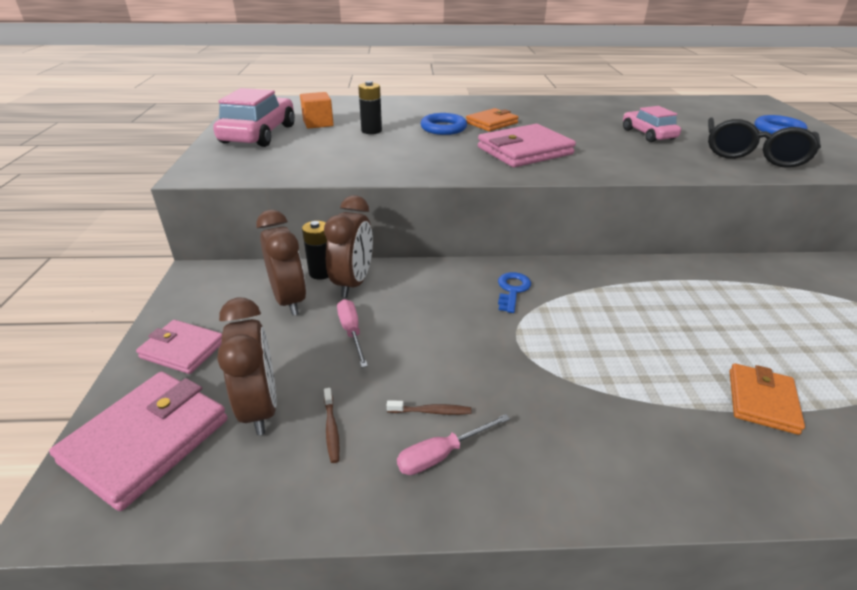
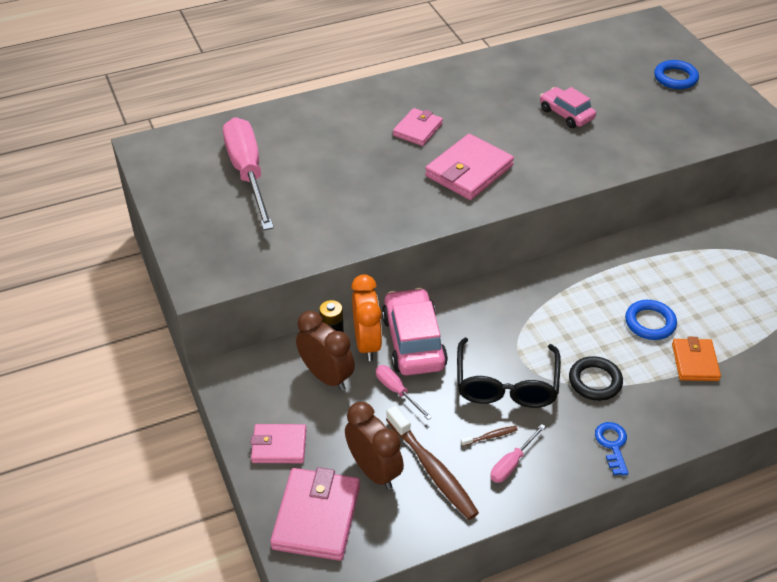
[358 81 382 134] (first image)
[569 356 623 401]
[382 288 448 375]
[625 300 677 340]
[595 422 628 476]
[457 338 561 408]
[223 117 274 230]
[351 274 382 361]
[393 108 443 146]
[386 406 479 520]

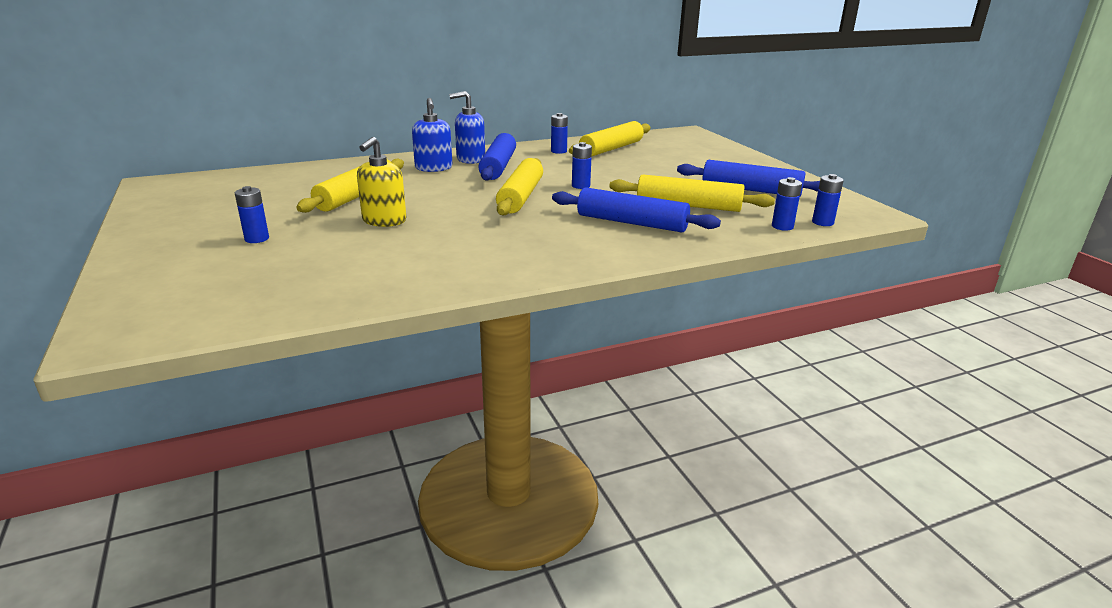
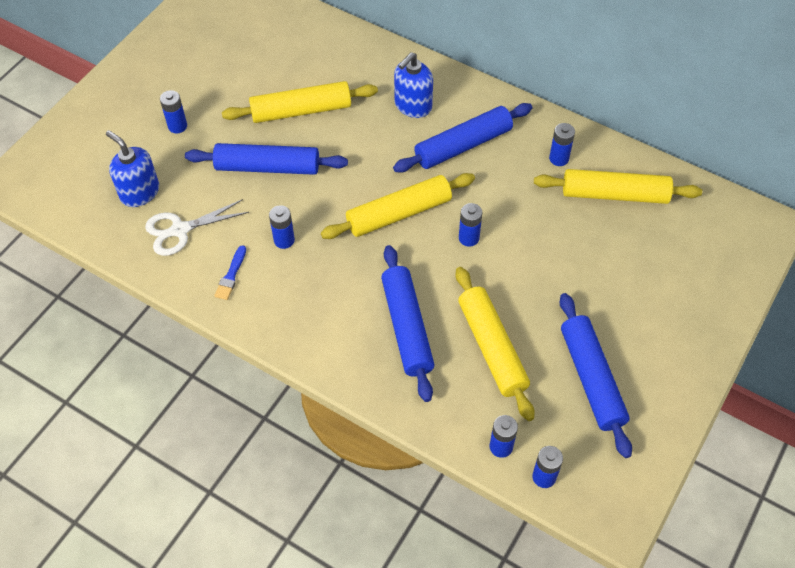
[145 199 249 256]
[214 245 246 300]
[269 205 295 249]
[106 130 159 207]
[185 143 348 175]

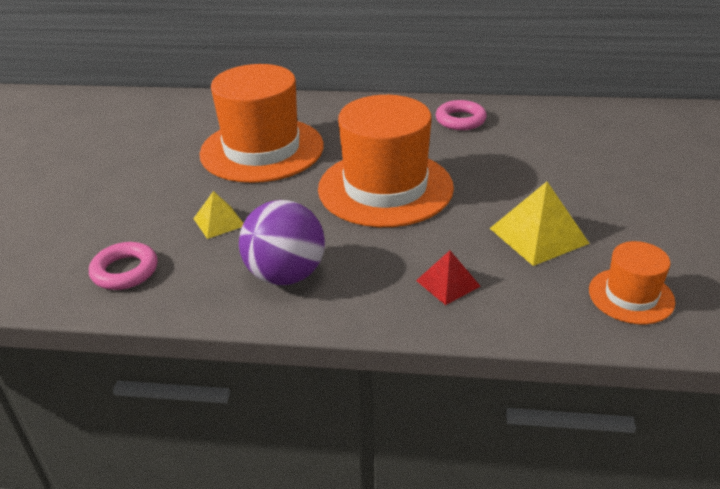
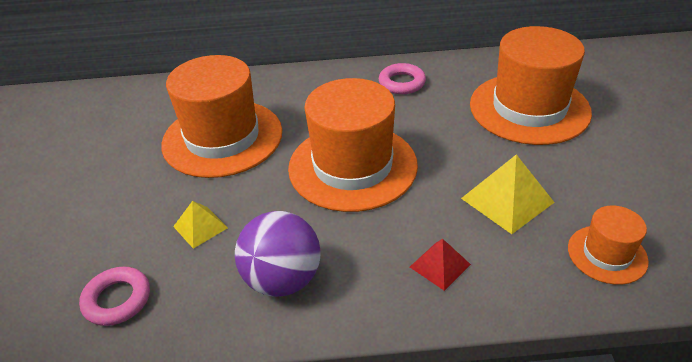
[470 26 592 145]

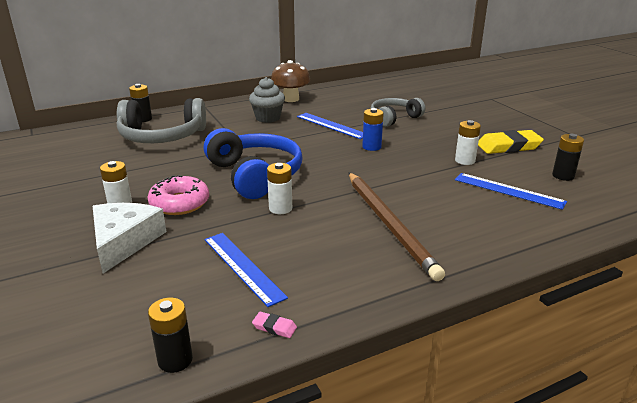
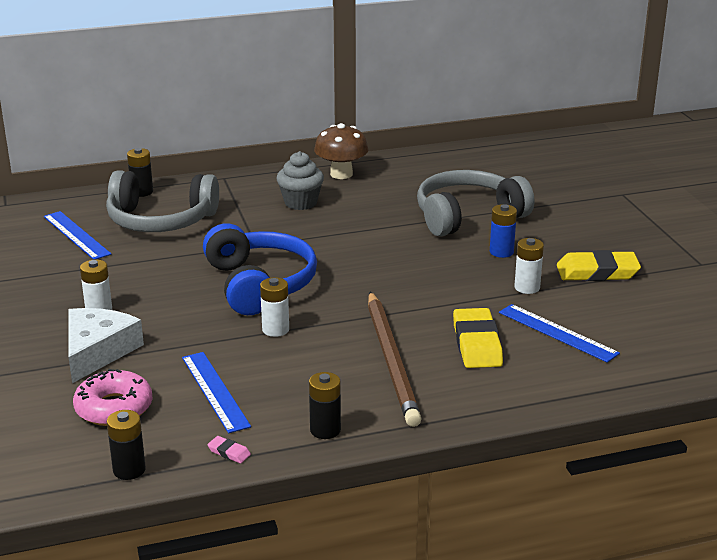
[453 308 503 368]
[73 369 153 426]
[44 211 111 260]
[490 204 517 258]
[309 372 341 439]
[417 170 534 237]

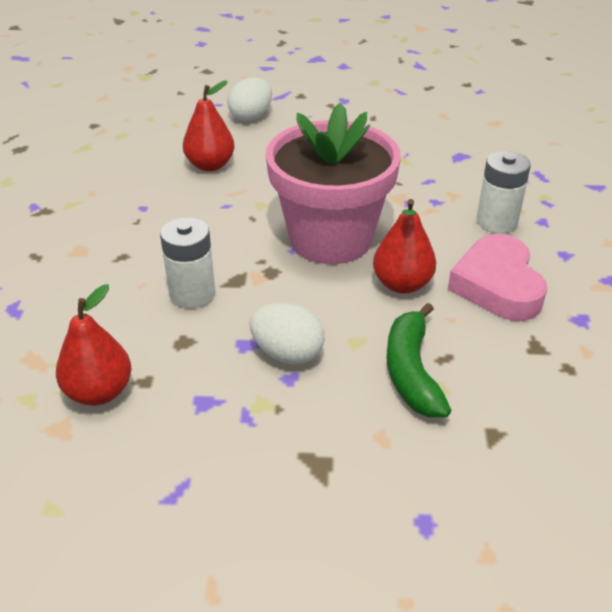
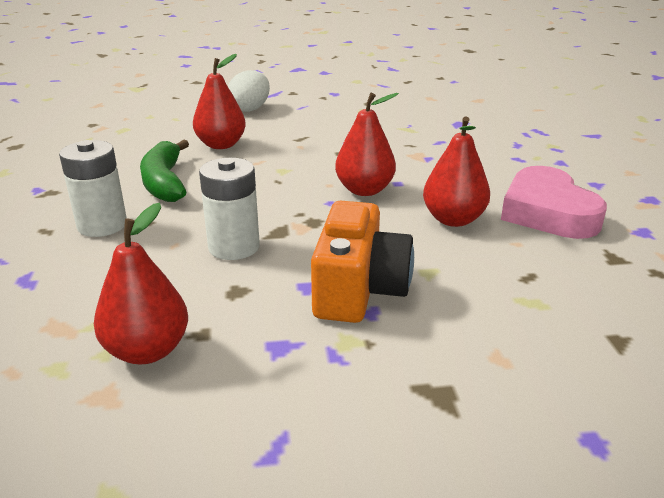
[140 140 189 202]
[59 140 127 237]
[311 201 414 323]
[335 93 399 196]

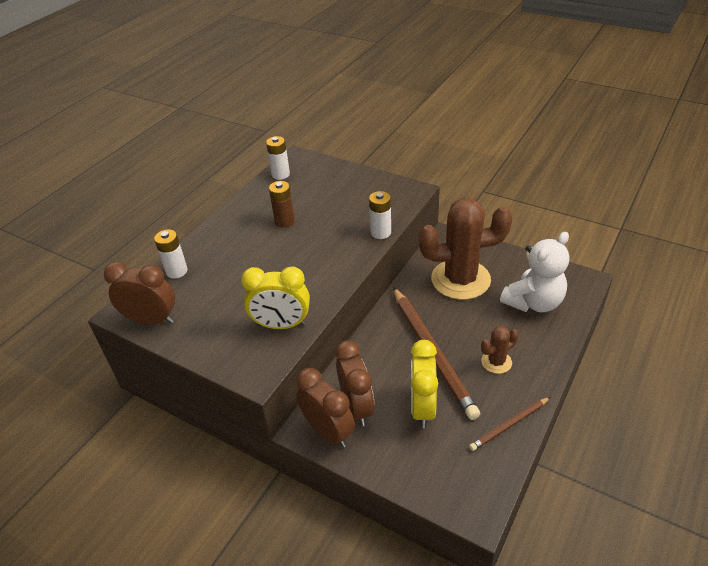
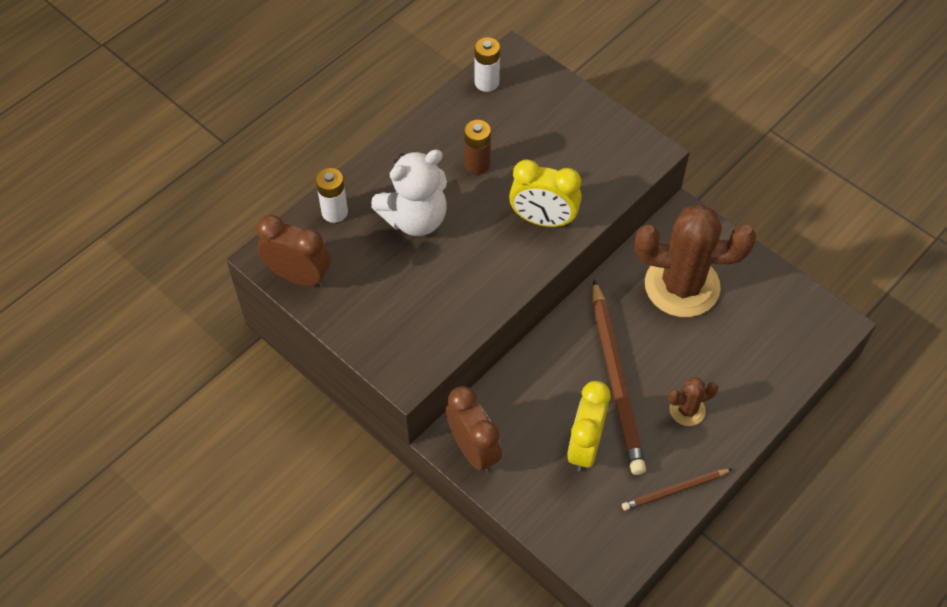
[335 340 375 426] (first image)
[369 191 391 239] (first image)
[509 160 582 227]
[371 149 447 236]

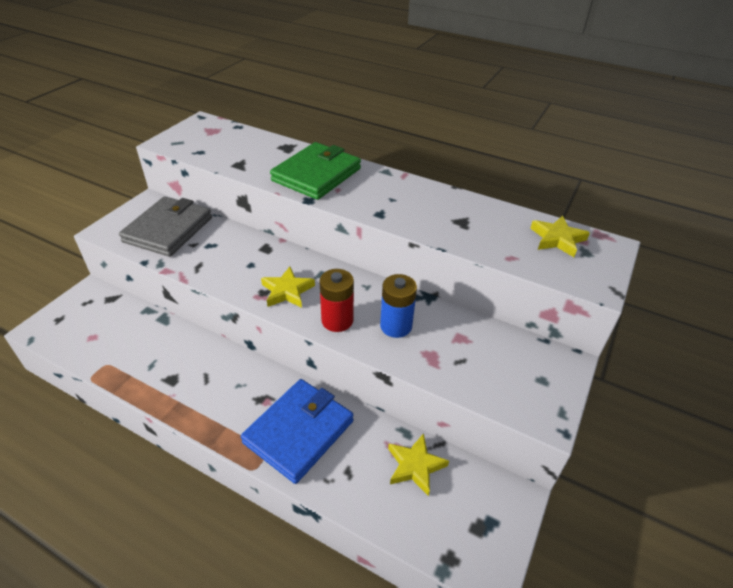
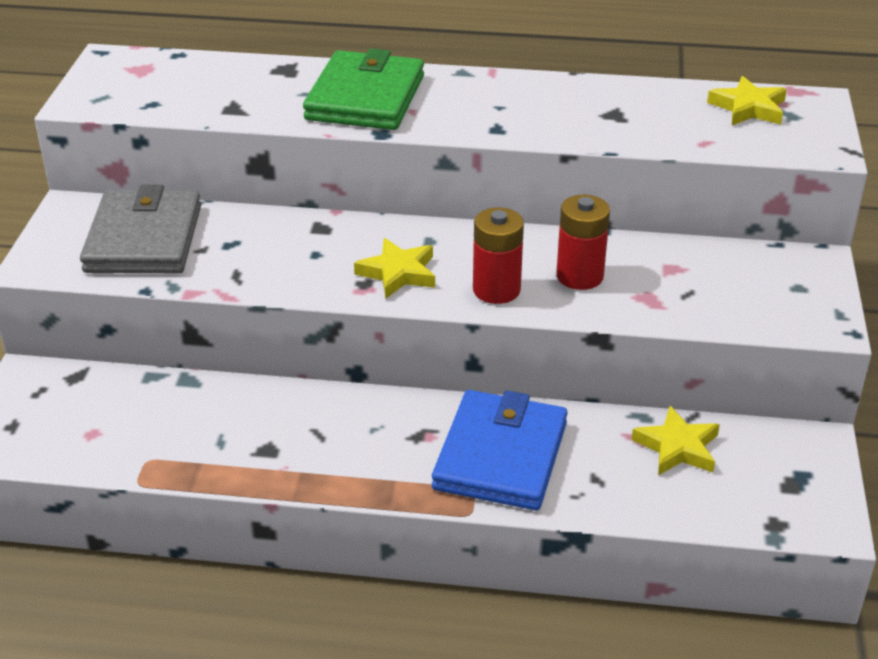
[556 195 610 290]

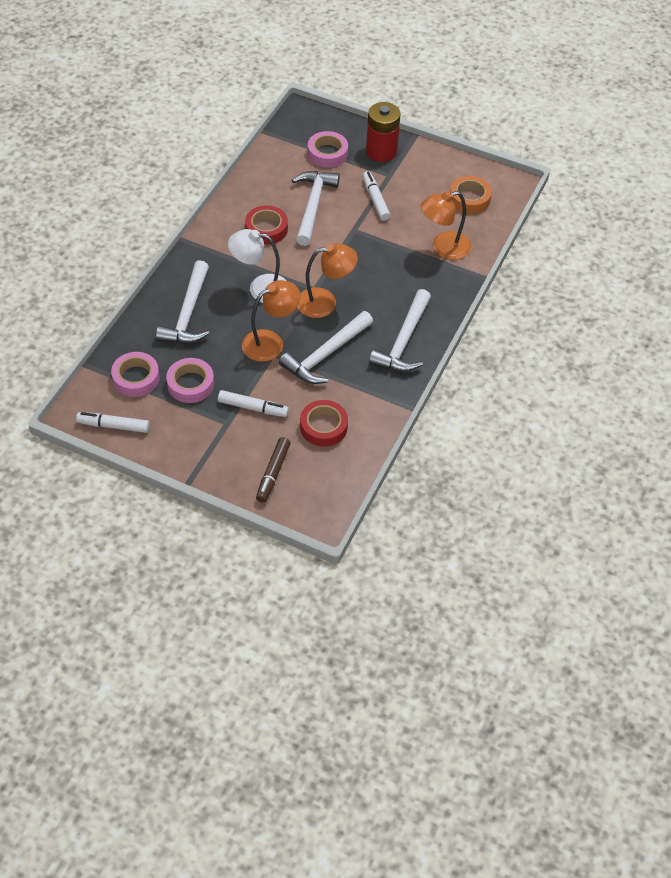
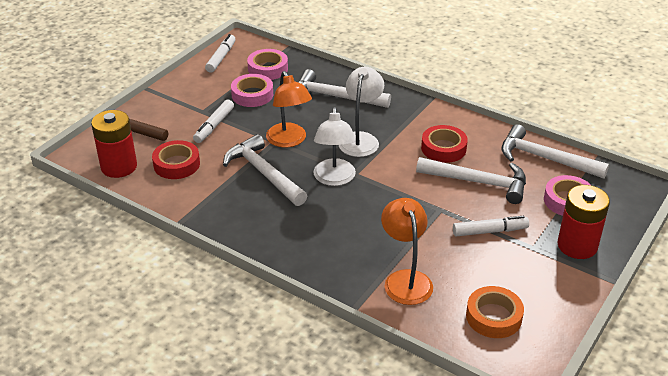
[91 110 137 178]
[501 124 609 179]
[313 107 356 186]

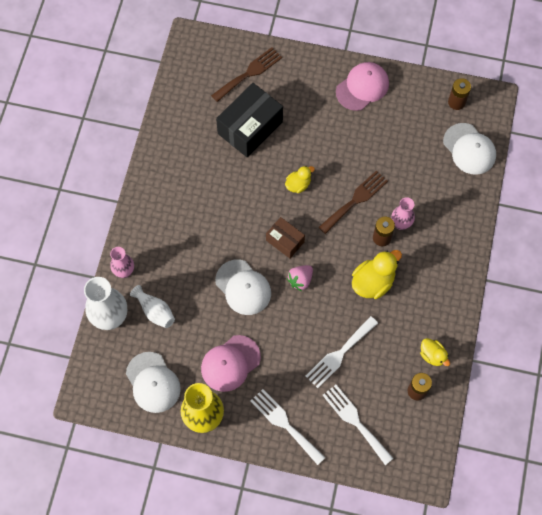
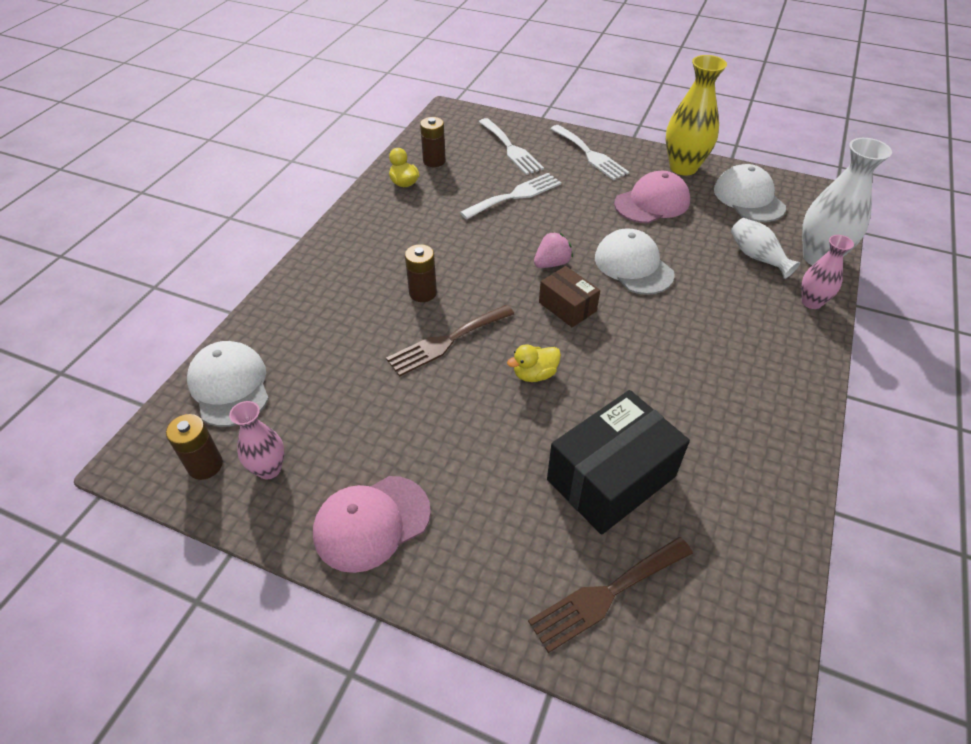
[352 250 402 299] (first image)
[229 401 285 479]

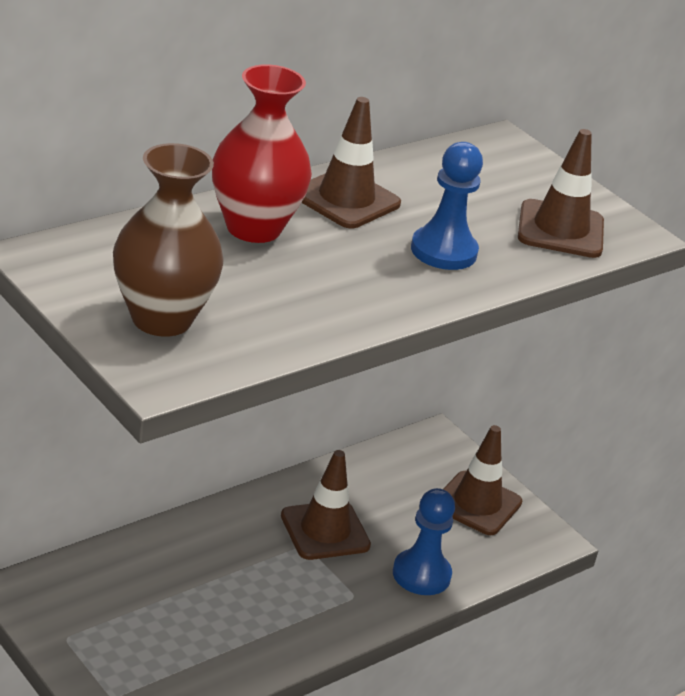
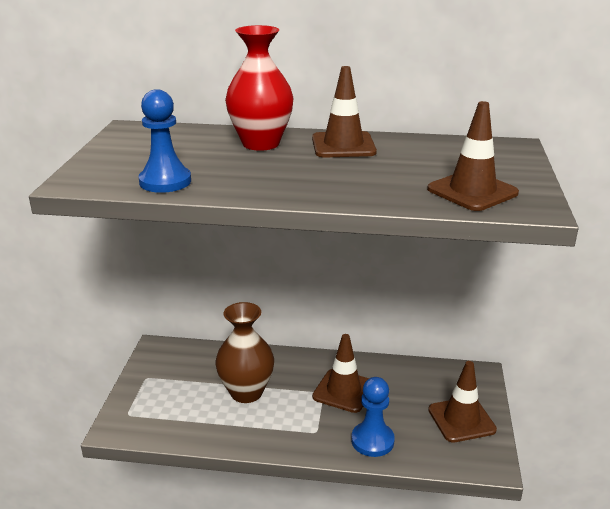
[216 302 274 403]
[139 89 191 193]

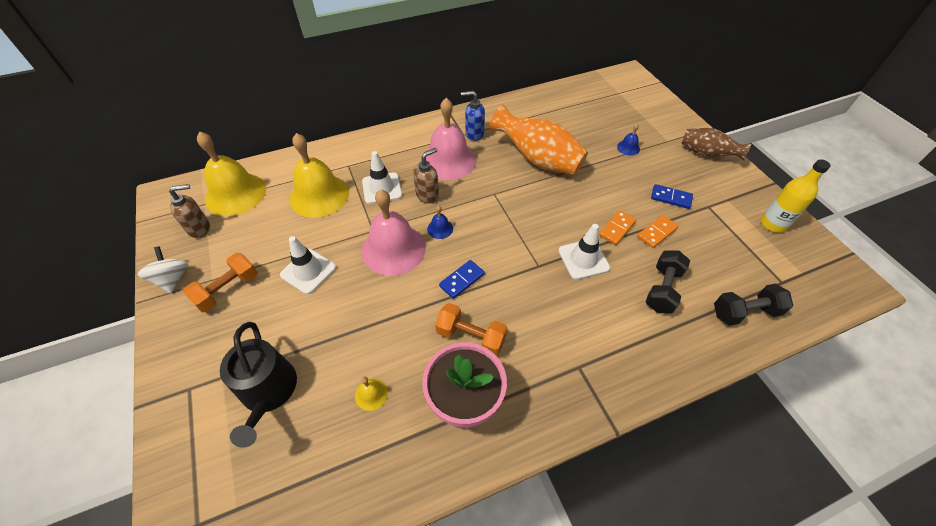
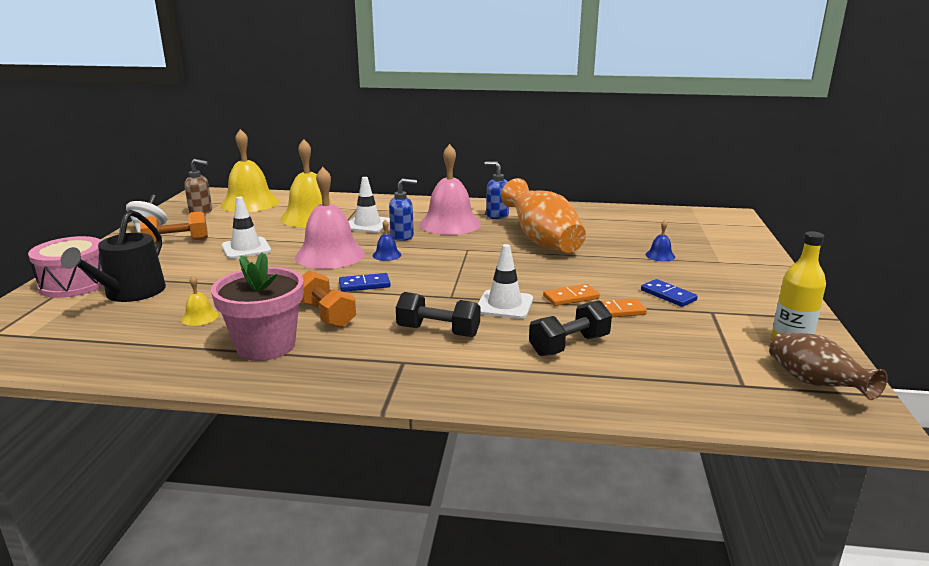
[28 236 104 298]
[769 333 888 400]
[396 292 480 337]
[389 179 417 241]

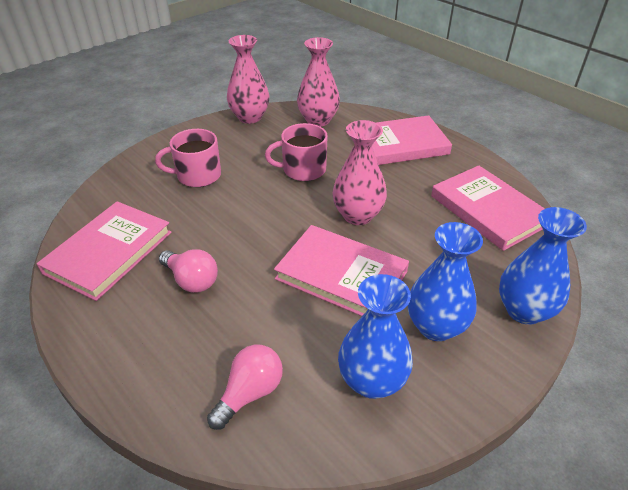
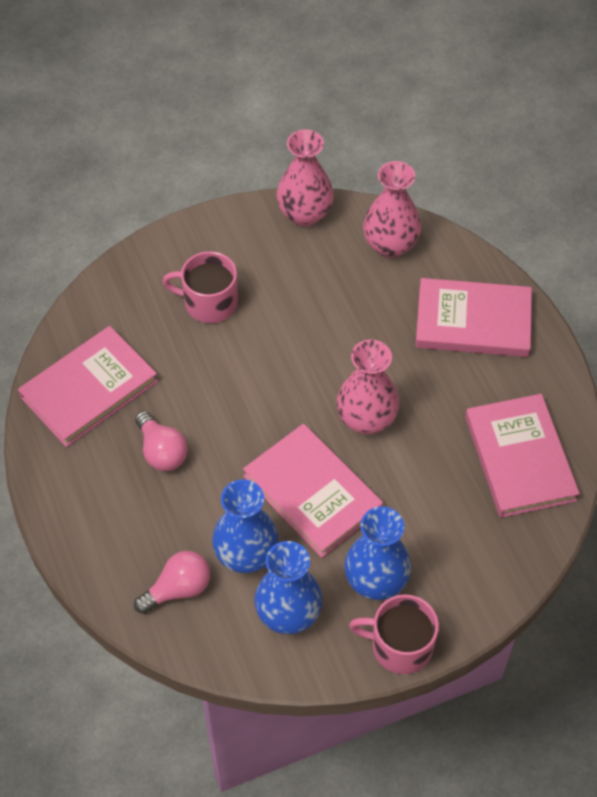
[349 594 439 674]
[212 479 279 573]

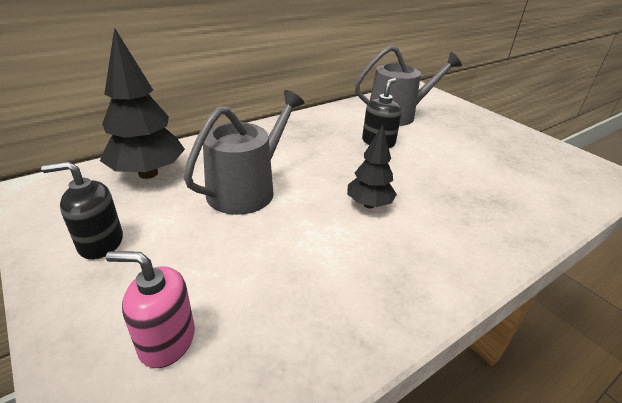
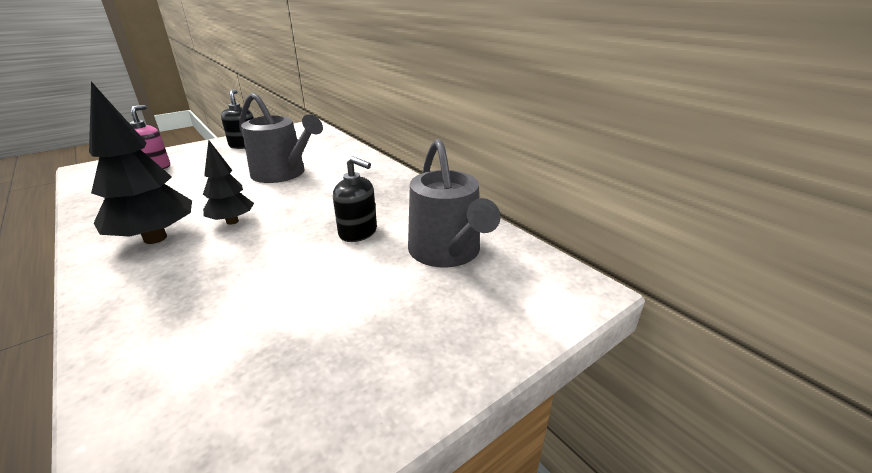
[89 82 192 244]

